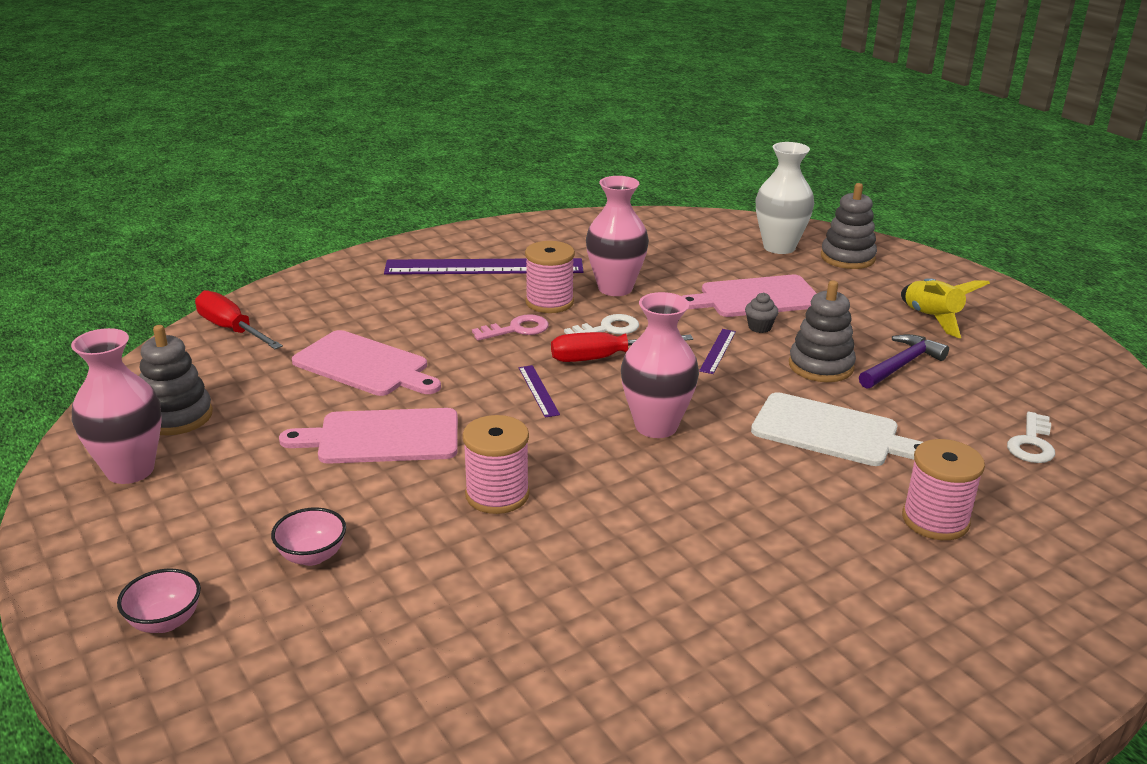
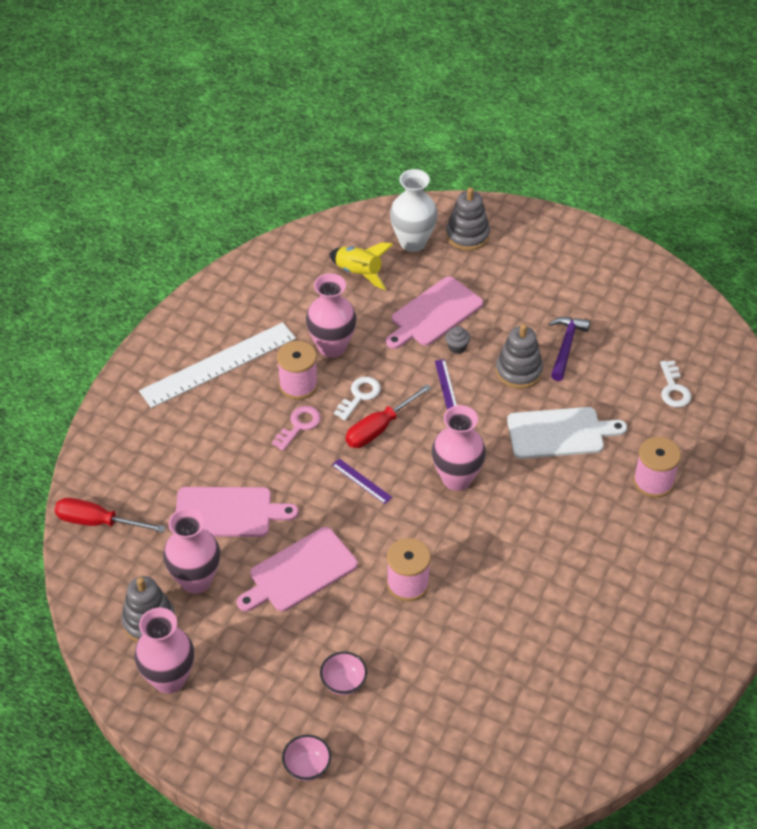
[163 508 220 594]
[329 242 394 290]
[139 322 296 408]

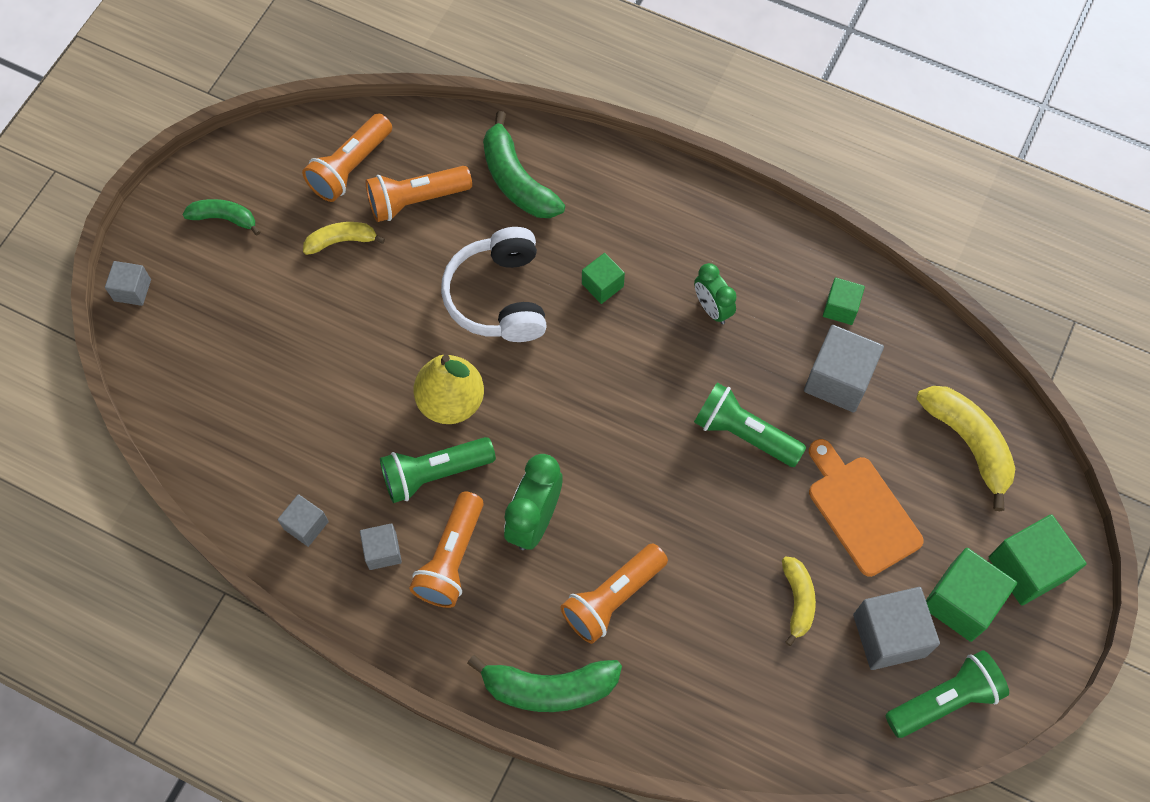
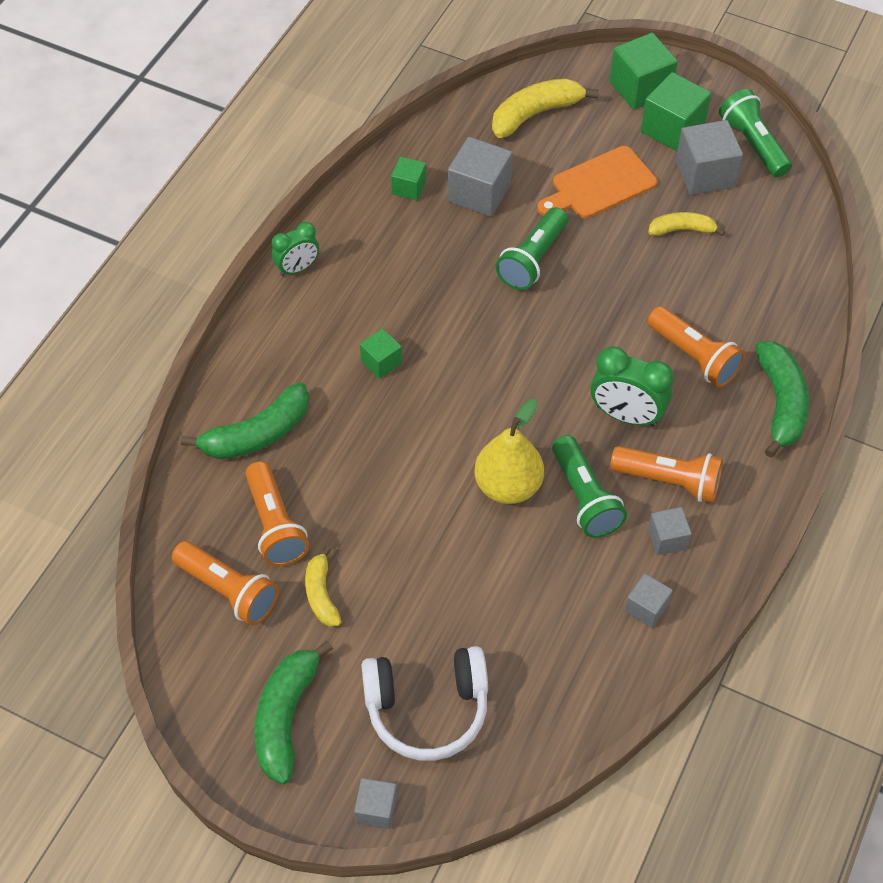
[361 646 488 761]
[272 222 319 276]
[255 641 333 784]

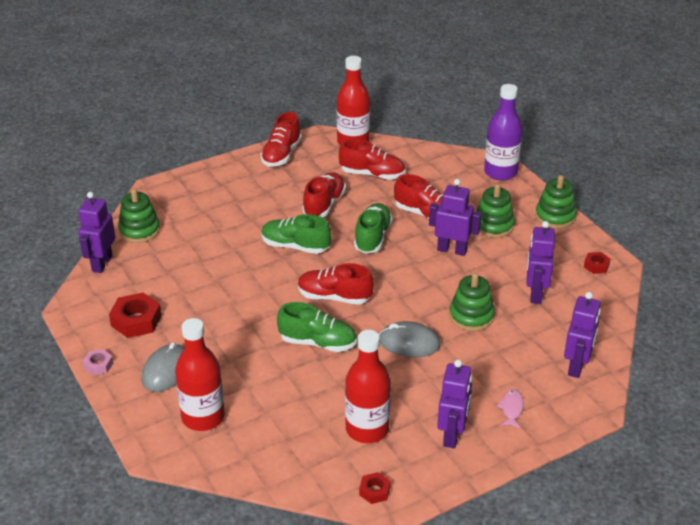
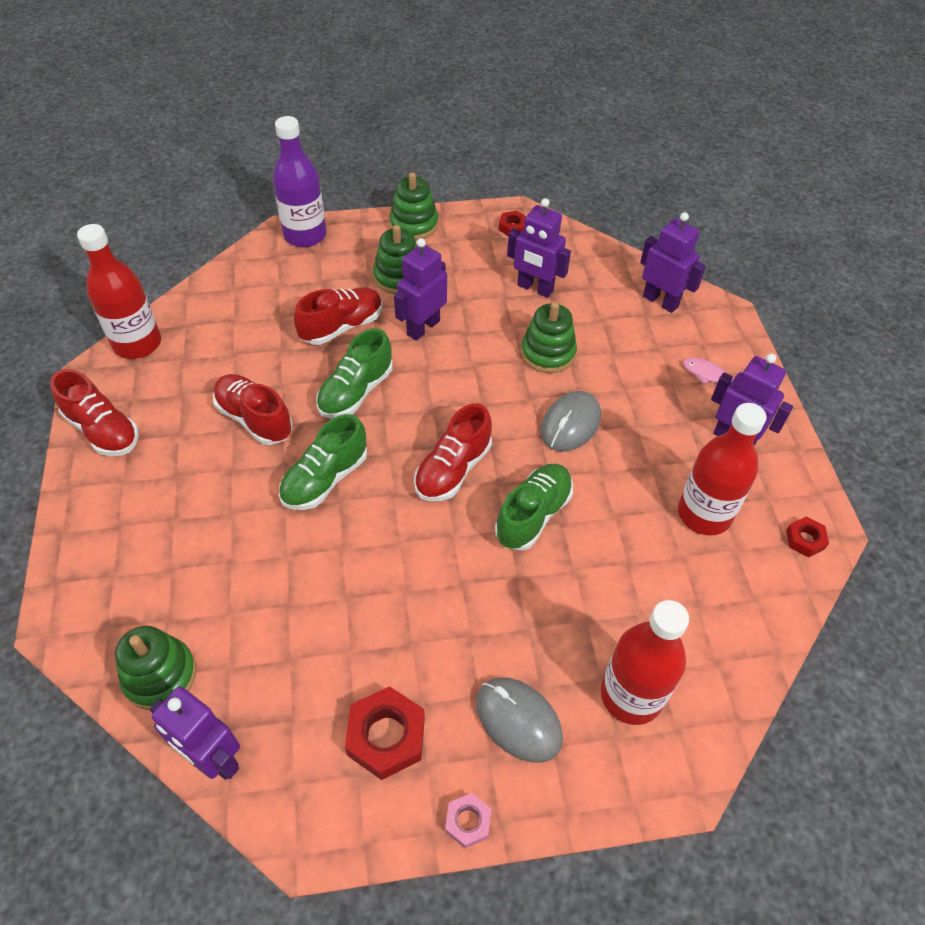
[339 139 405 180] (first image)
[316 328 393 418]

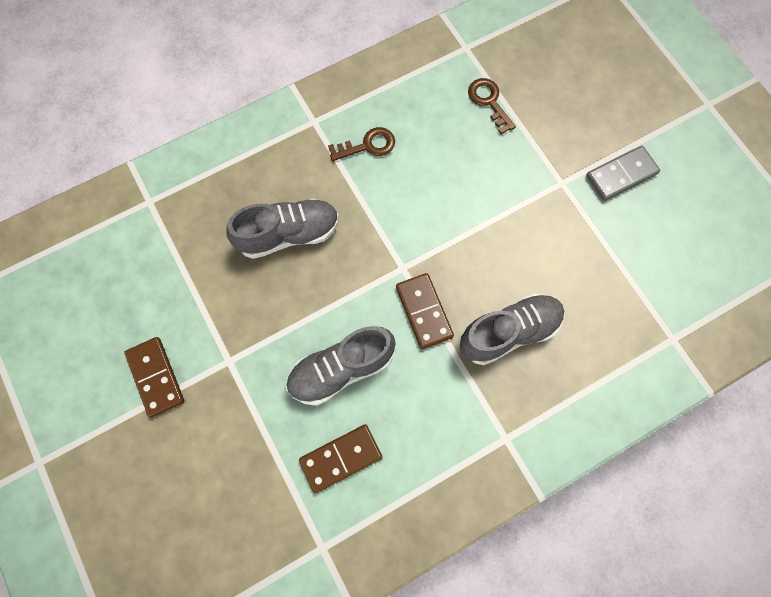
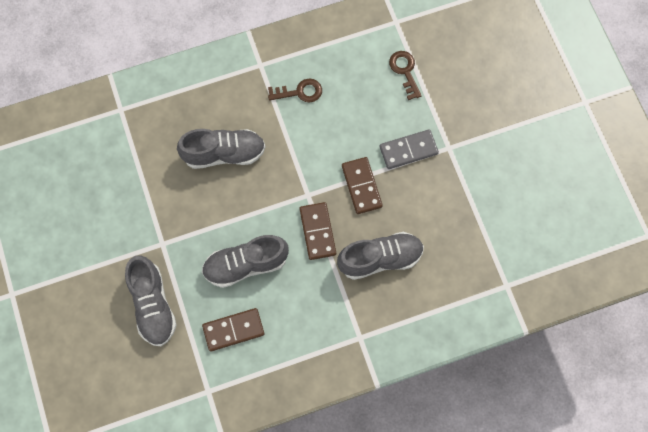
[125 255 177 346]
[342 157 383 214]
[380 129 439 169]

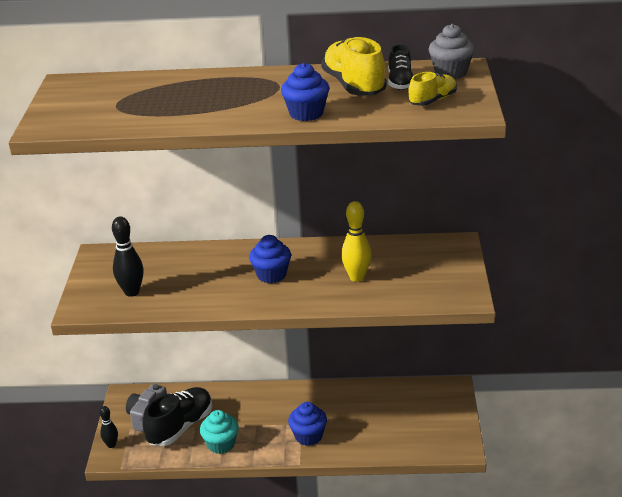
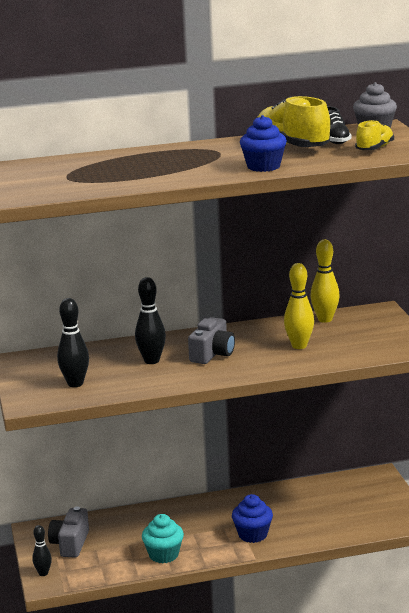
[143 387 212 446] (first image)
[135 277 166 364]
[310 240 340 323]
[188 317 235 364]

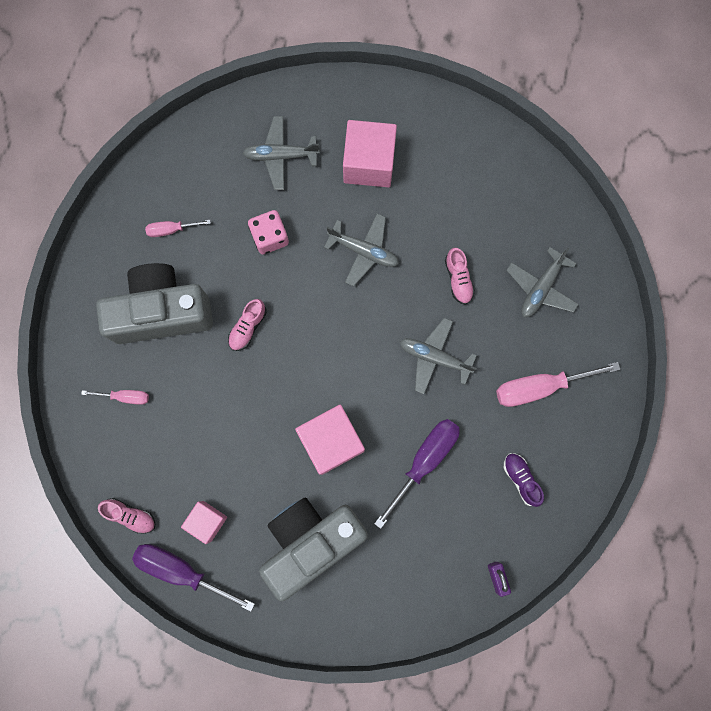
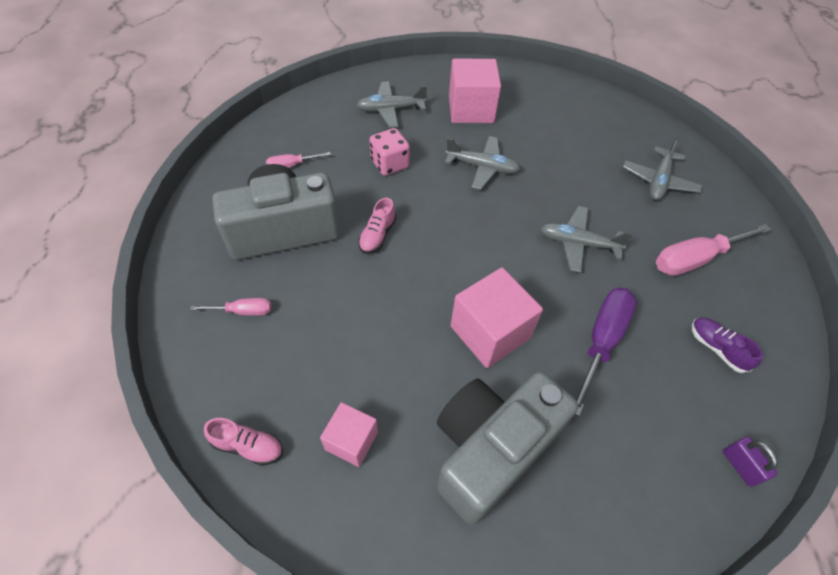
[132 544 255 612] (first image)
[445 248 475 305] (first image)

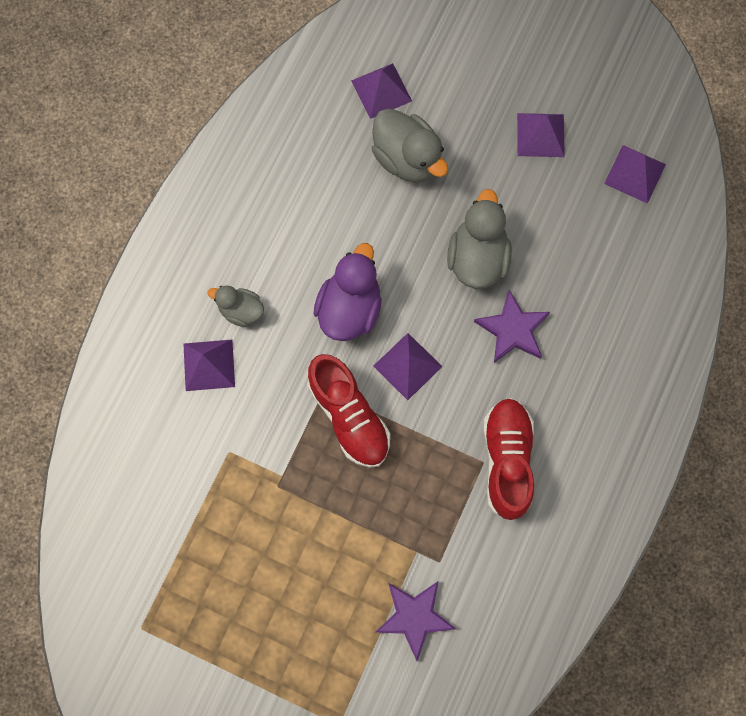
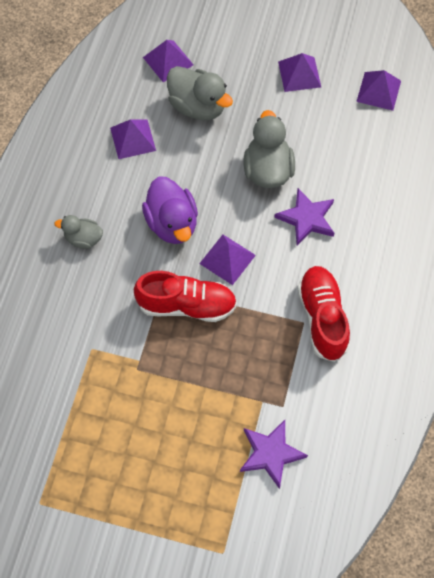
[110 119 156 159]
[134 271 237 322]
[142 176 198 244]

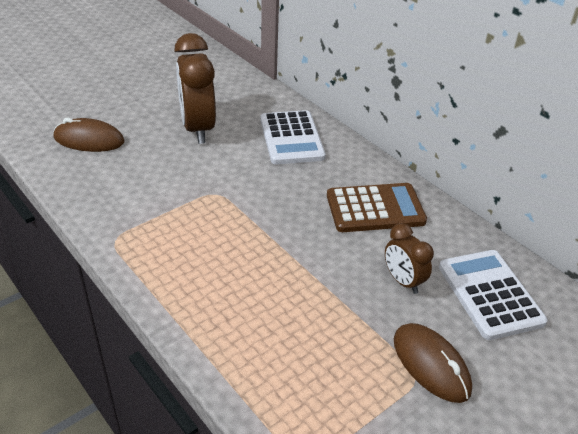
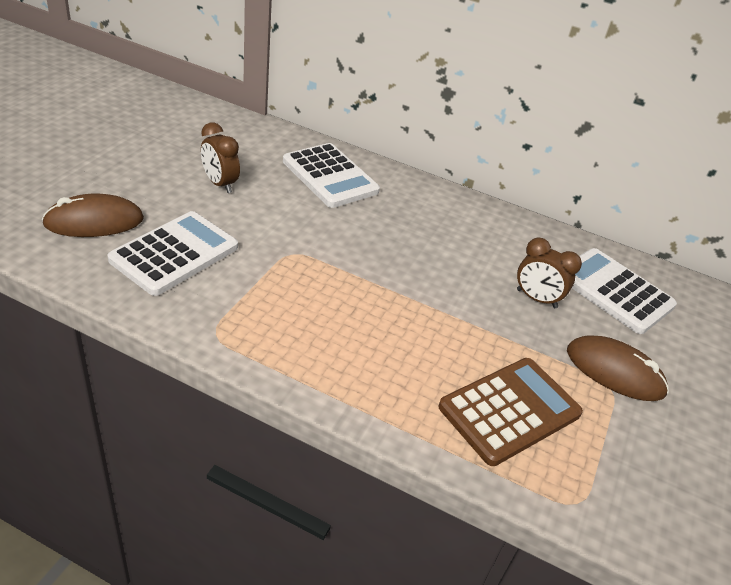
[108 211 238 296]
[439 358 583 466]
[201 122 240 193]

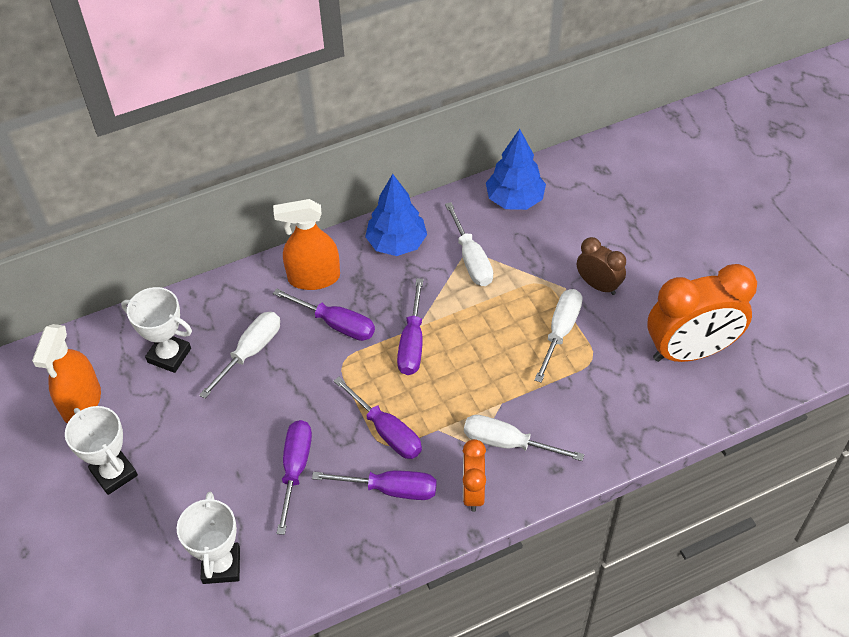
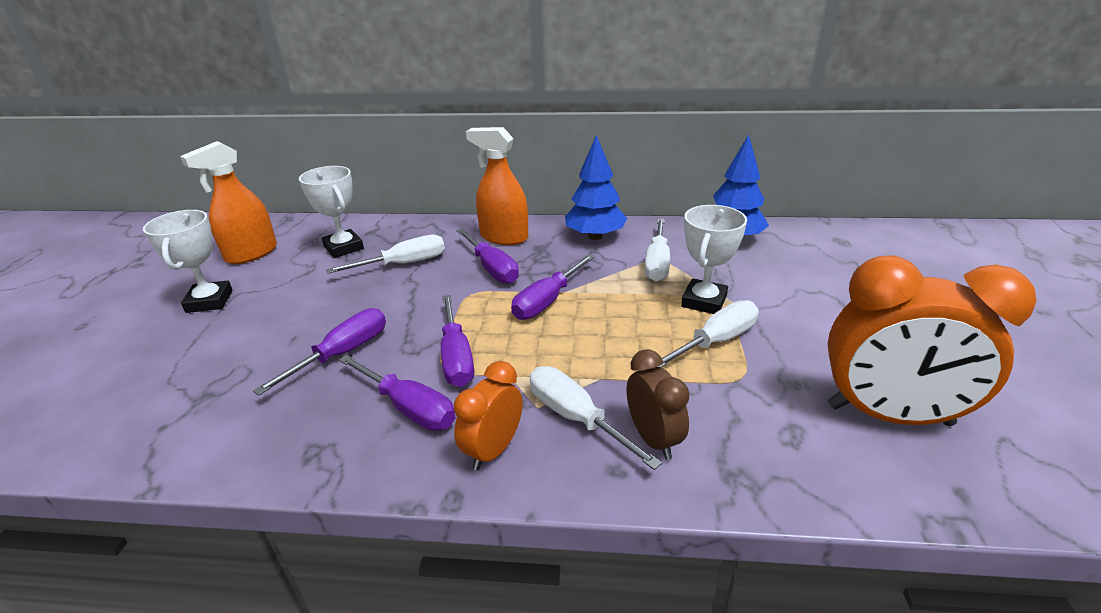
[681 205 747 314]
[627 349 690 460]

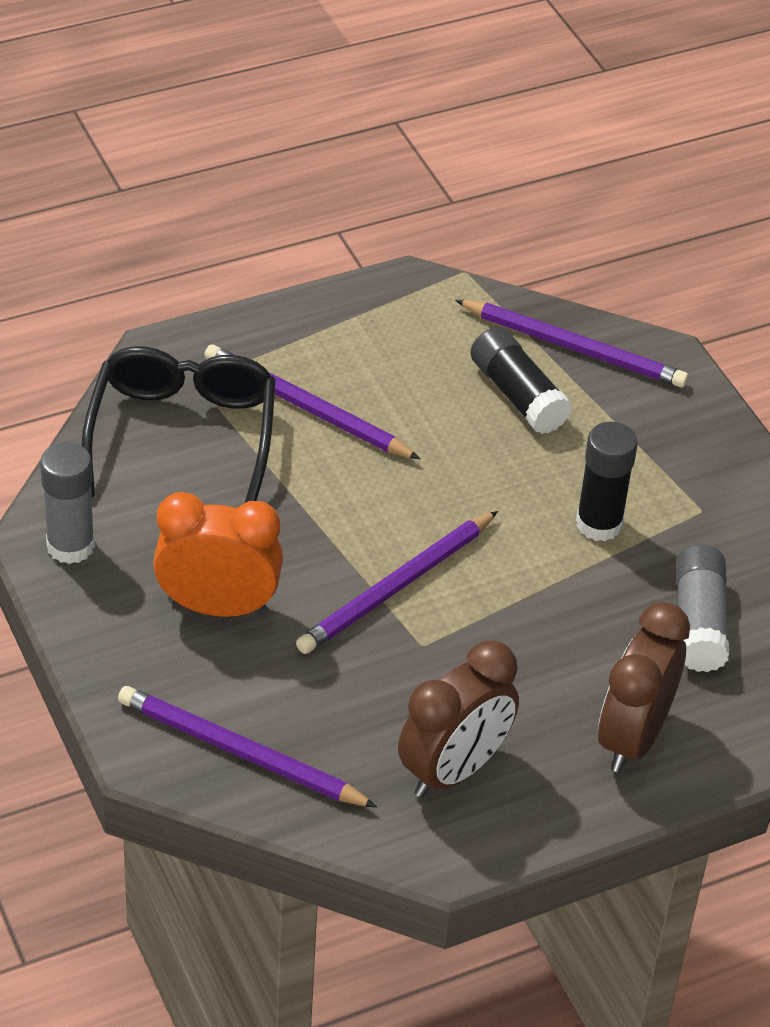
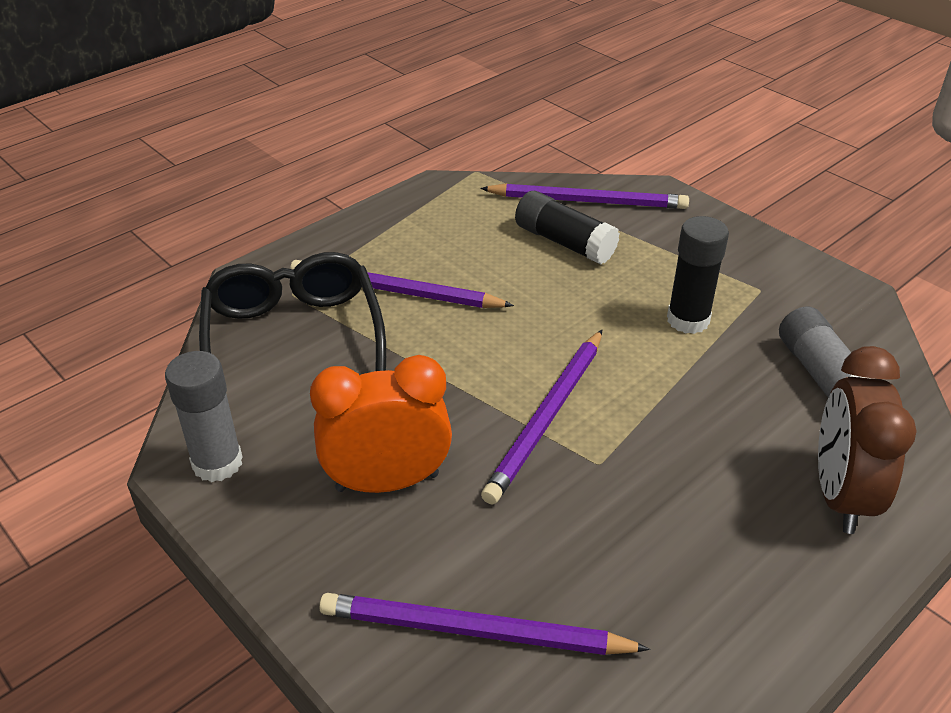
[398 640 519 798] (first image)

